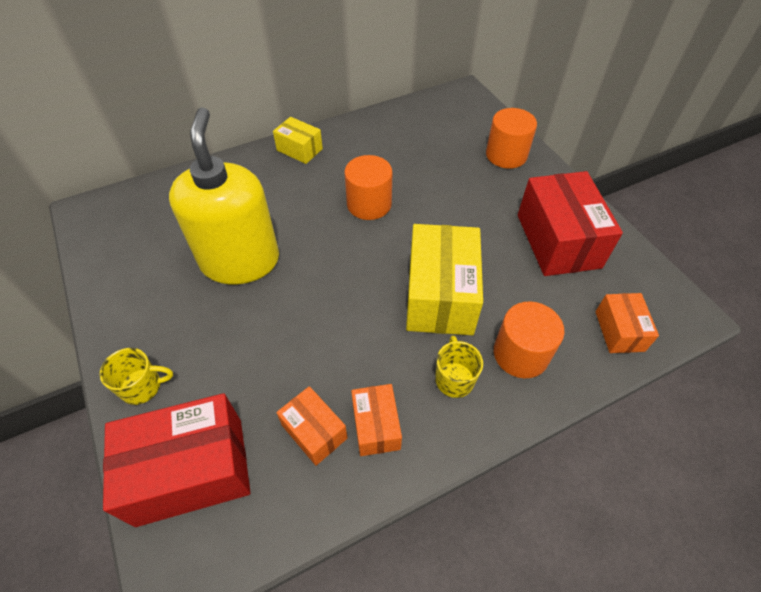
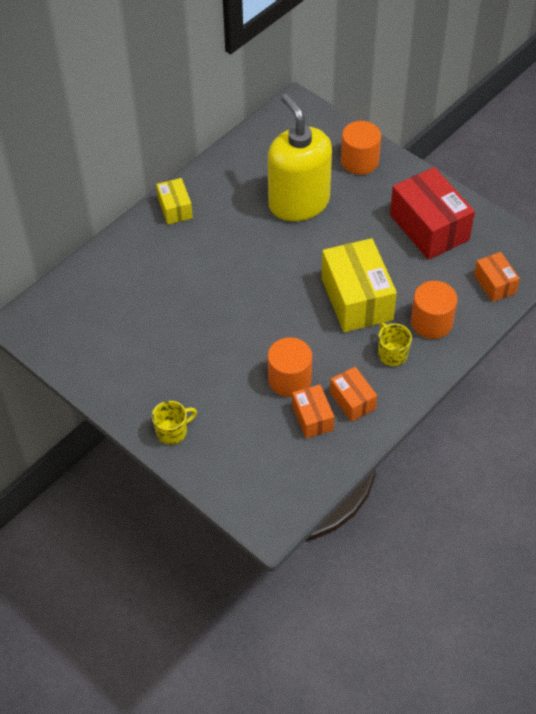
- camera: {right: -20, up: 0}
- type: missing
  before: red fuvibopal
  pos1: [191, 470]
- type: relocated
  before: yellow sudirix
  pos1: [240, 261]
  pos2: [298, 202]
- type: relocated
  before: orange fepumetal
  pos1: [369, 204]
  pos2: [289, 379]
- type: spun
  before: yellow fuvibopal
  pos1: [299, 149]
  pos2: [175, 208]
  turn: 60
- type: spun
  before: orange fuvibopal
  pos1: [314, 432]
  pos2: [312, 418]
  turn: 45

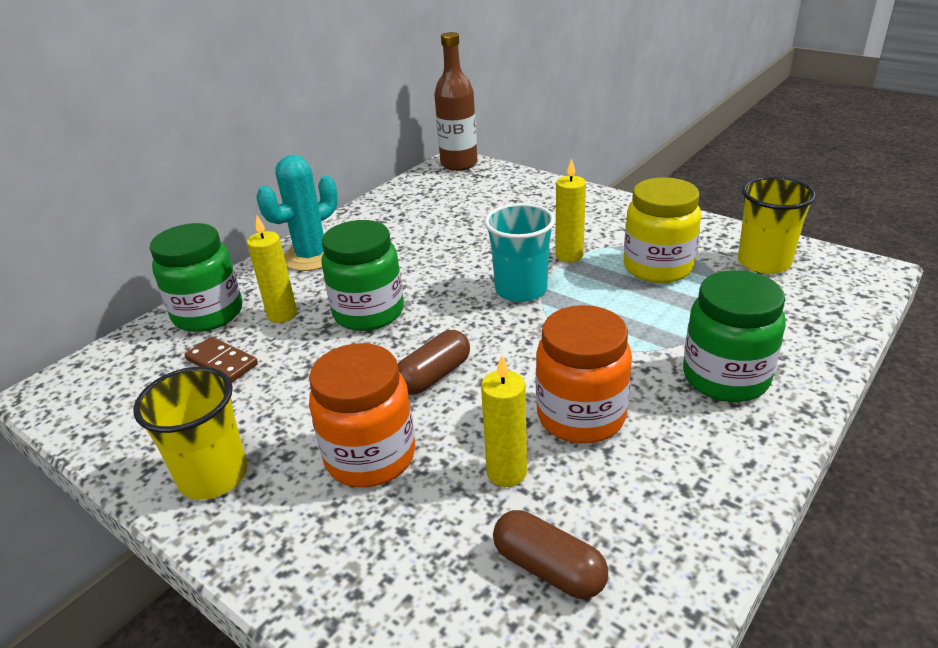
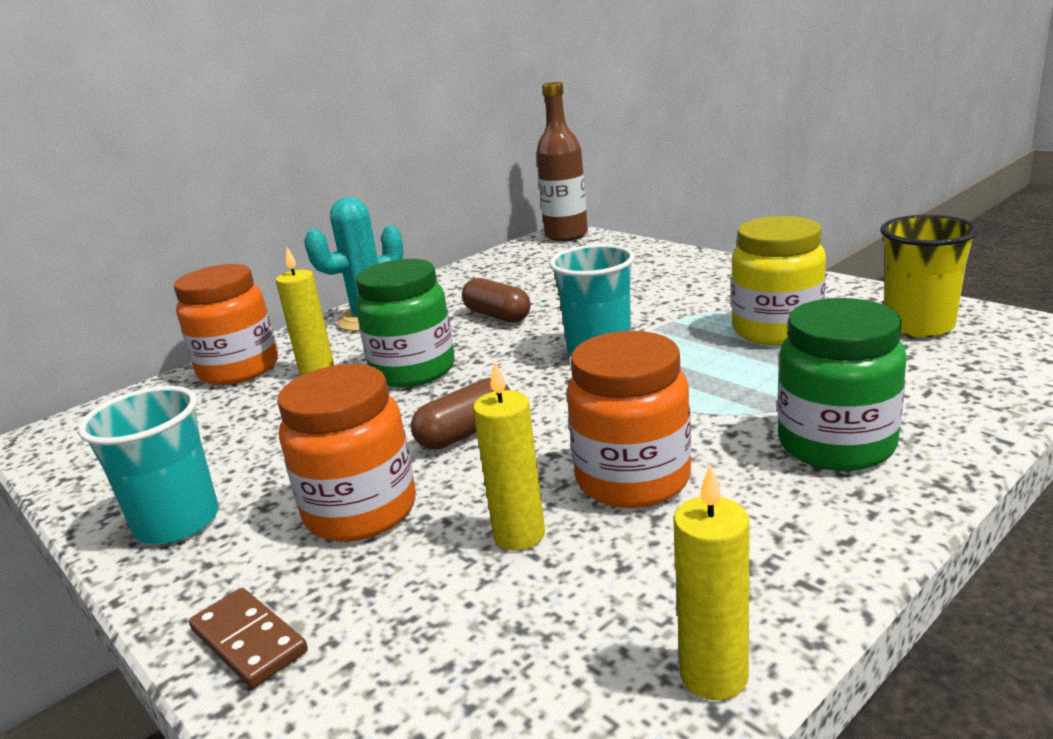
- camera: {right: 10, up: -10}
- type: relocated
  before: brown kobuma
  pos1: [222, 362]
  pos2: [249, 640]
- type: relocated
  before: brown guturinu
  pos1: [548, 568]
  pos2: [497, 316]
- type: relocated
  before: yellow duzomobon
  pos1: [569, 255]
  pos2: [713, 675]
- type: colour
  before: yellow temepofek
  after: turquoise temepofek
  pos1: [213, 475]
  pos2: [177, 522]
- type: colour
  before: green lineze
  after: orange lineze
  pos1: [208, 314]
  pos2: [239, 369]

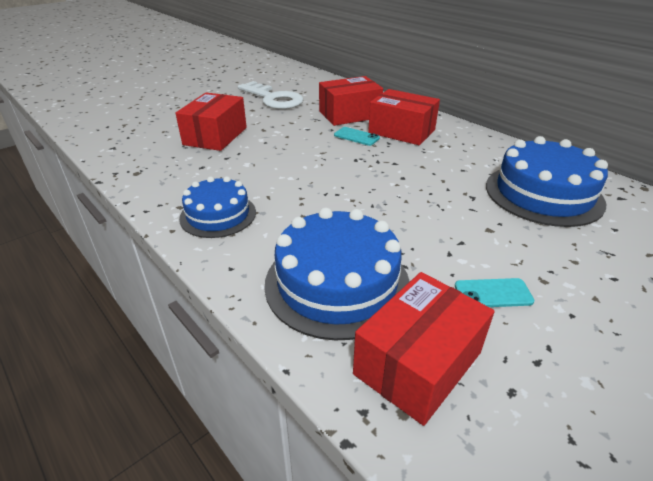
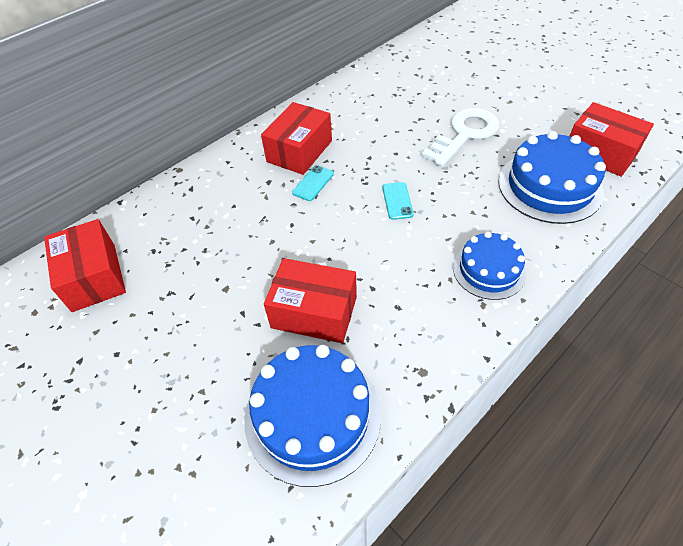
- camera: {right: -90, up: 15}
- type: relocated
  before: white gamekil
  pos1: [273, 99]
  pos2: [464, 134]
- type: relocated
  before: red fuvibopal
  pos1: [349, 114]
  pos2: [94, 277]
- type: relocated
  before: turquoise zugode
  pos1: [493, 293]
  pos2: [397, 201]
- type: relocated
  before: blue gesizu
  pos1: [543, 194]
  pos2: [313, 415]

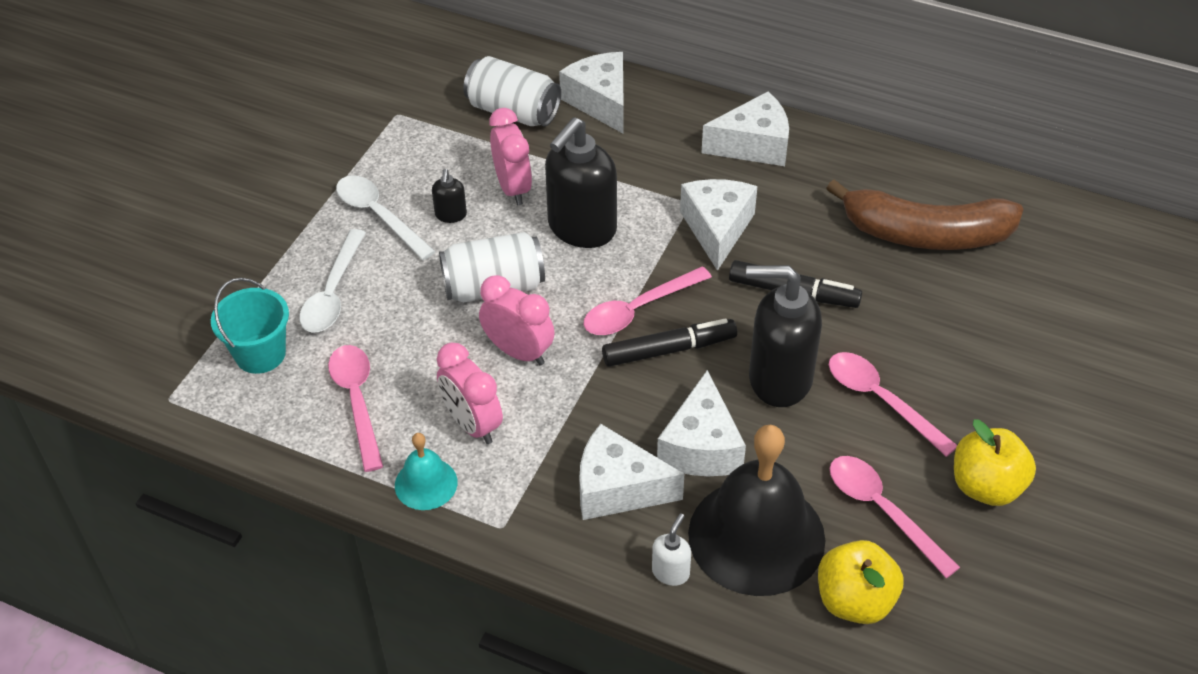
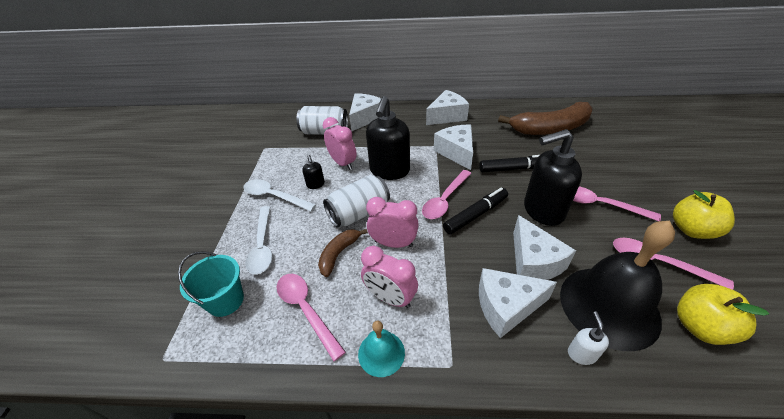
- camera: {right: -20, up: -5}
- type: appeared
  after: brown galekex
  pos2: [339, 254]
- type: spun
  before: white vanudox
  pos1: [600, 102]
  pos2: [365, 118]
  turn: 75

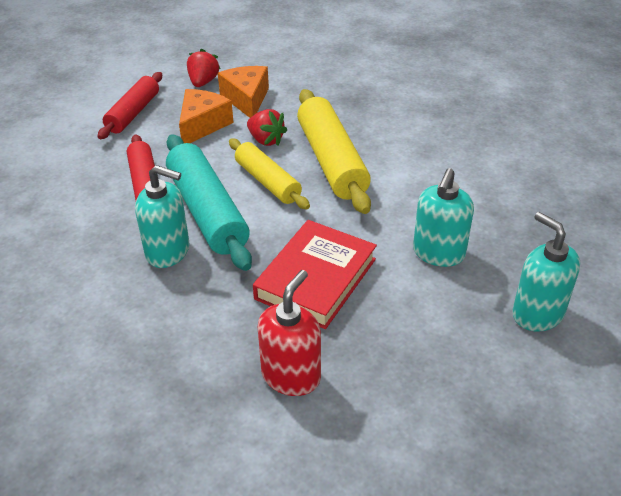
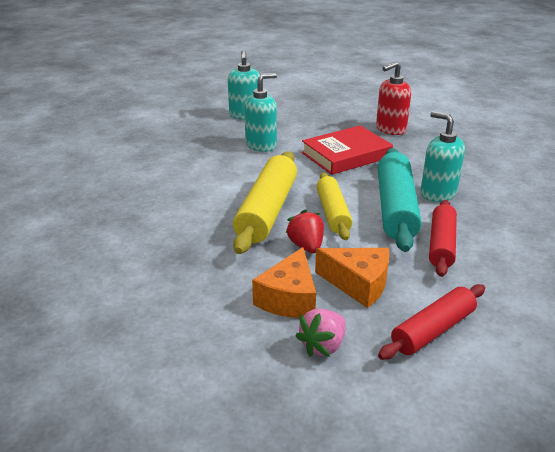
- camera: {right: -150, up: -10}
- type: colour
  before: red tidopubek
  after: pink tidopubek
  pos1: [203, 82]
  pos2: [323, 346]
- type: spun
  before: orange vanudox
  pos1: [202, 125]
  pos2: [358, 284]
  turn: -120

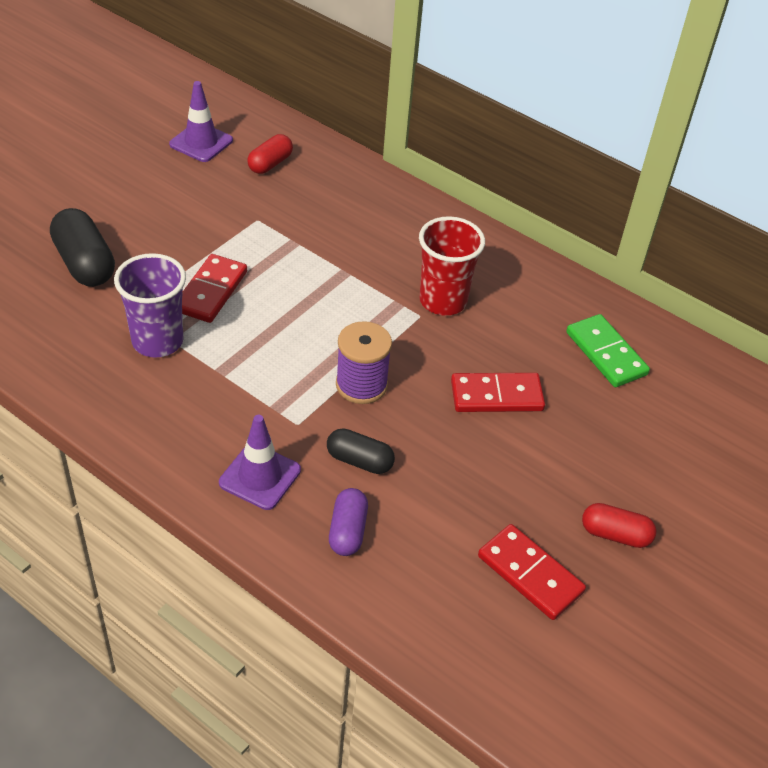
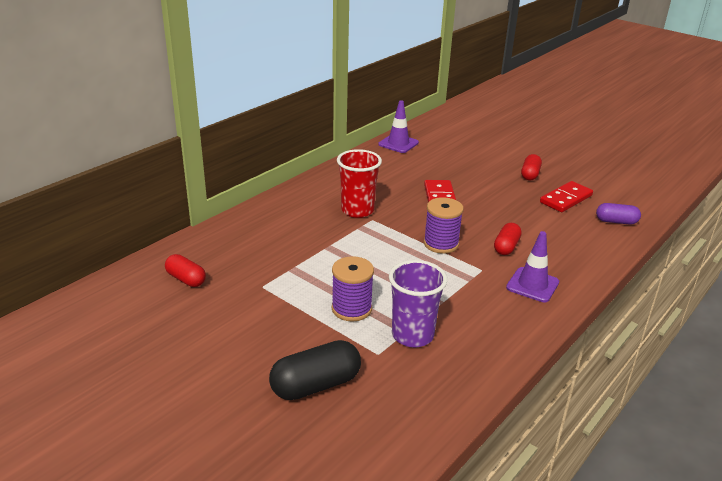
- camera: {right: -85, up: -15}
- type: missing
  before: green kobuma
  pos1: [606, 353]
- type: relocated
  before: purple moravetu
  pos1: [201, 142]
  pos2: [398, 143]
- type: relocated
  before: purple guturinu
  pos1: [348, 531]
  pos2: [616, 221]
- type: exchanged
  before: red kobuma
  after: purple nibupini
  pos1: [211, 291]
  pos2: [351, 309]
- type: colour
  before: black guturinu
  after: red guturinu
  pos1: [359, 461]
  pos2: [506, 247]

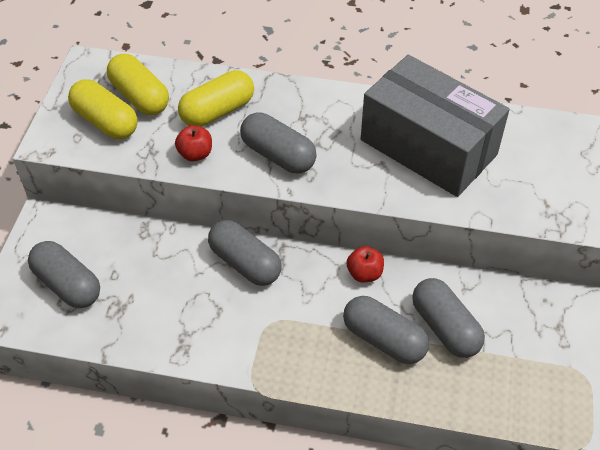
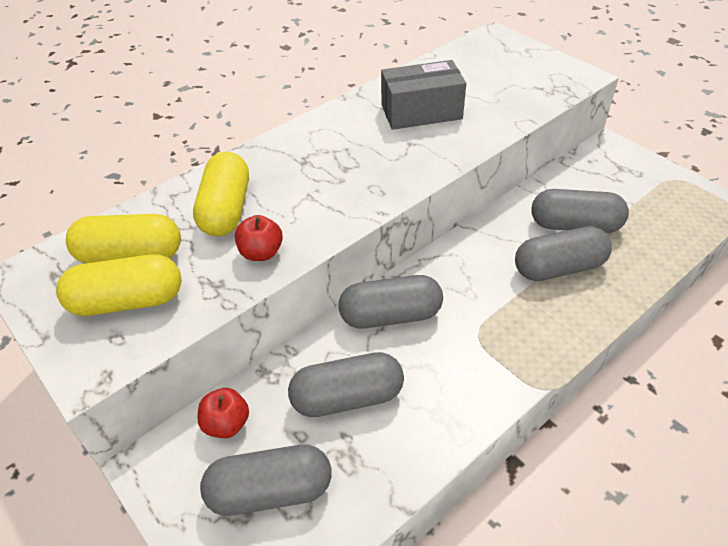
- camera: {right: -50, up: -5}
- type: relocated
  before: grey guturinu
  pos1: [278, 155]
  pos2: [347, 397]
- type: relocated
  before: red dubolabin
  pos1: [364, 273]
  pos2: [226, 424]
- type: size
  before: grey fuvibopal
  pos1: [428, 147]
  pos2: [421, 112]
  scale: 0.6

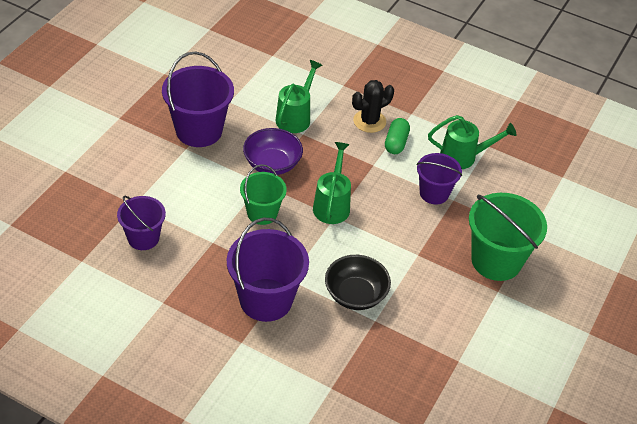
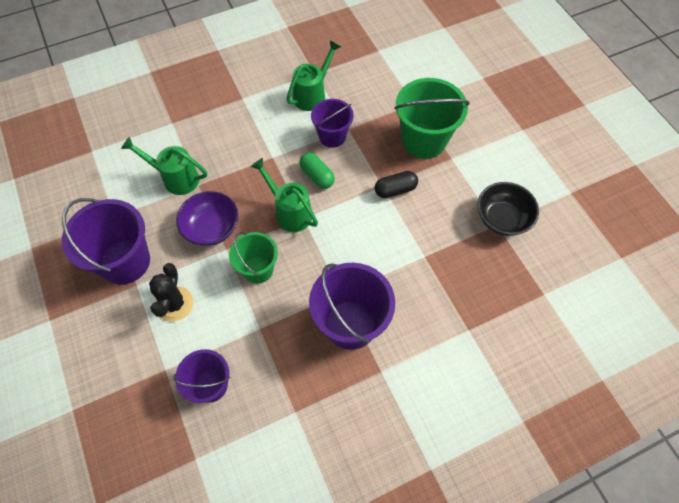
- camera: {right: -50, up: 15}
- type: appeared
  after: black guturinu
  pos2: [395, 190]
- type: relocated
  before: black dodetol
  pos1: [355, 295]
  pos2: [502, 218]
- type: relocated
  before: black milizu
  pos1: [369, 121]
  pos2: [174, 304]
- type: relocated
  before: green guturinu
  pos1: [396, 143]
  pos2: [317, 176]
- type: spun
  before: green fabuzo
  pos1: [295, 117]
  pos2: [175, 178]
  turn: -45

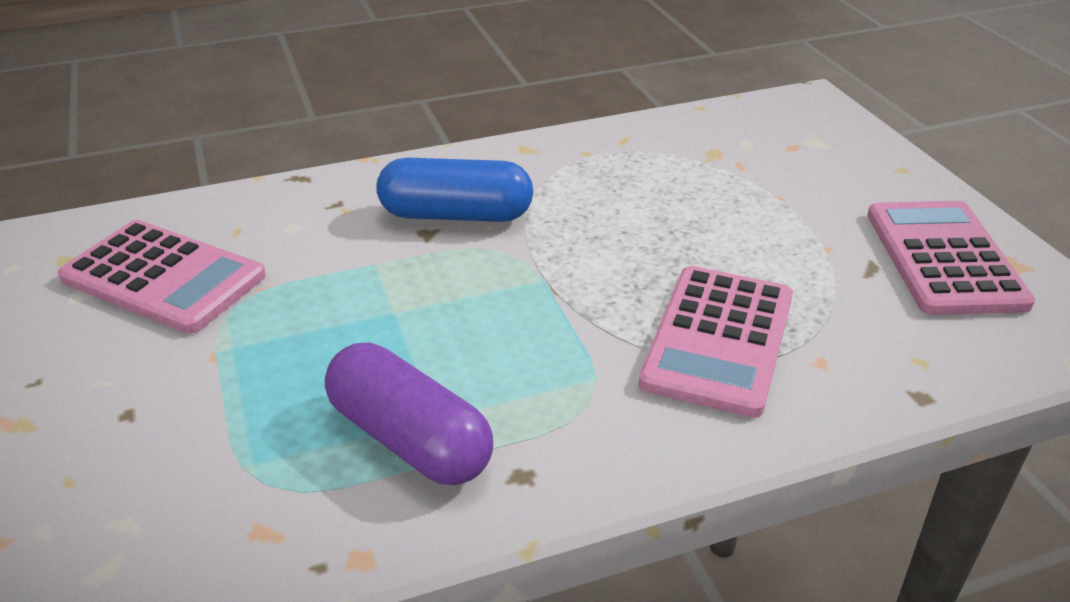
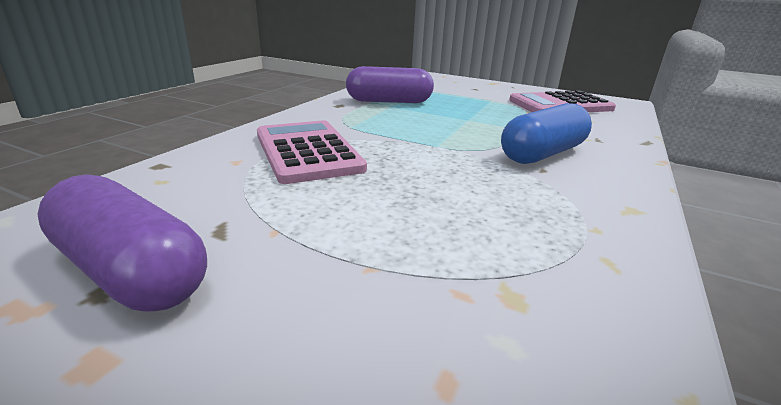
- camera: {right: 135, up: -10}
- type: exchanged
  before: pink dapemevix
  after: purple guturinu
  pos1: [944, 258]
  pos2: [130, 271]

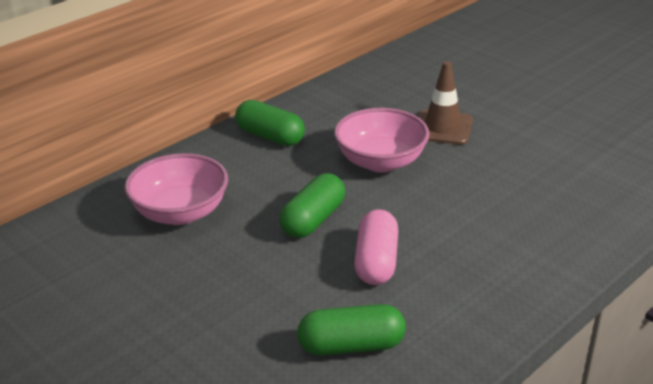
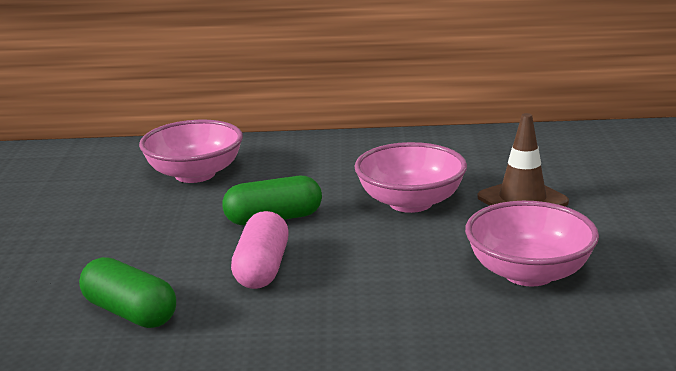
- camera: {right: 45, up: -10}
- type: missing
  before: green guturinu
  pos1: [270, 136]
- type: appeared
  after: pink dodetol
  pos2: [528, 273]
- type: spun
  before: pink guturinu
  pos1: [376, 261]
  pos2: [262, 268]
  turn: -45

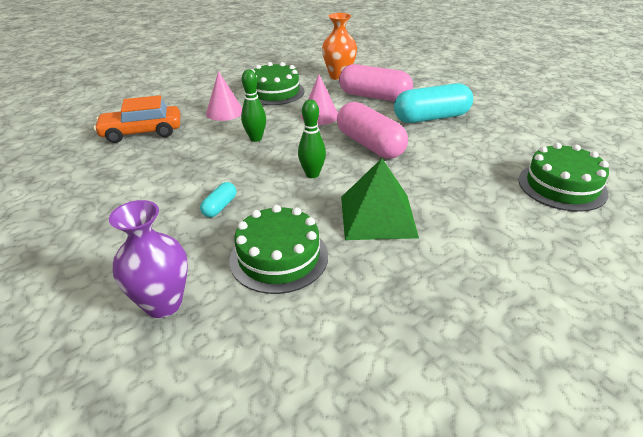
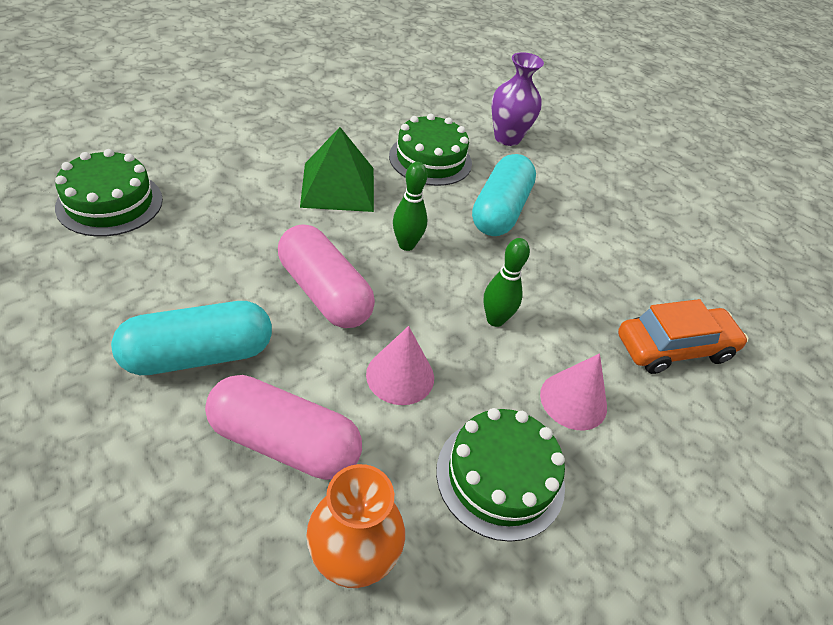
- camera: {right: 170, up: 10}
- type: size
  before: turquoise guturinu
  pos1: [220, 207]
  pos2: [500, 211]
  scale: 2.18

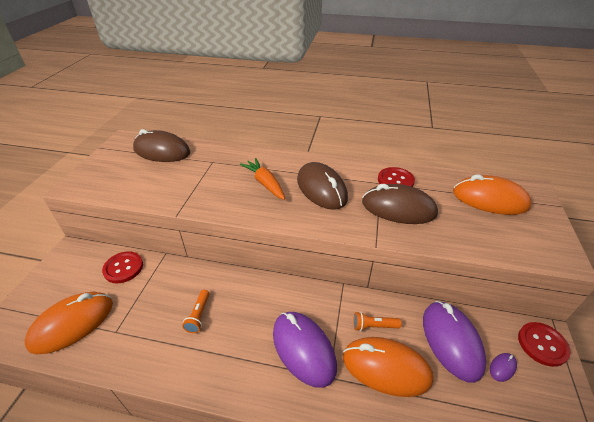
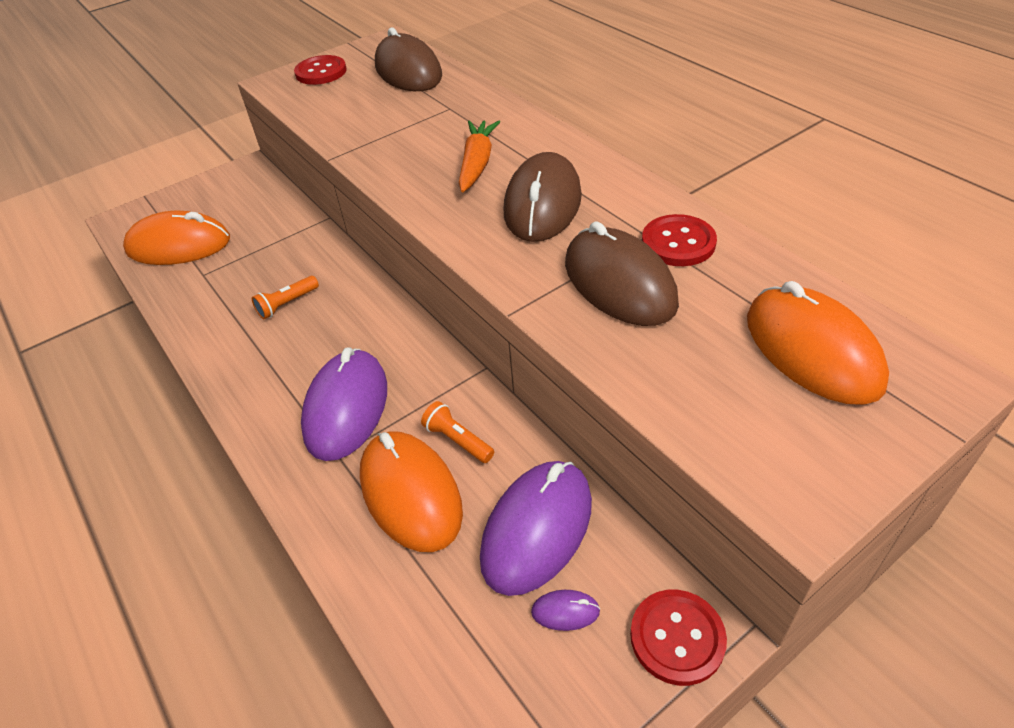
- camera: {right: 45, up: 5}
- type: relocated
  before: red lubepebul
  pos1: [123, 268]
  pos2: [321, 72]

